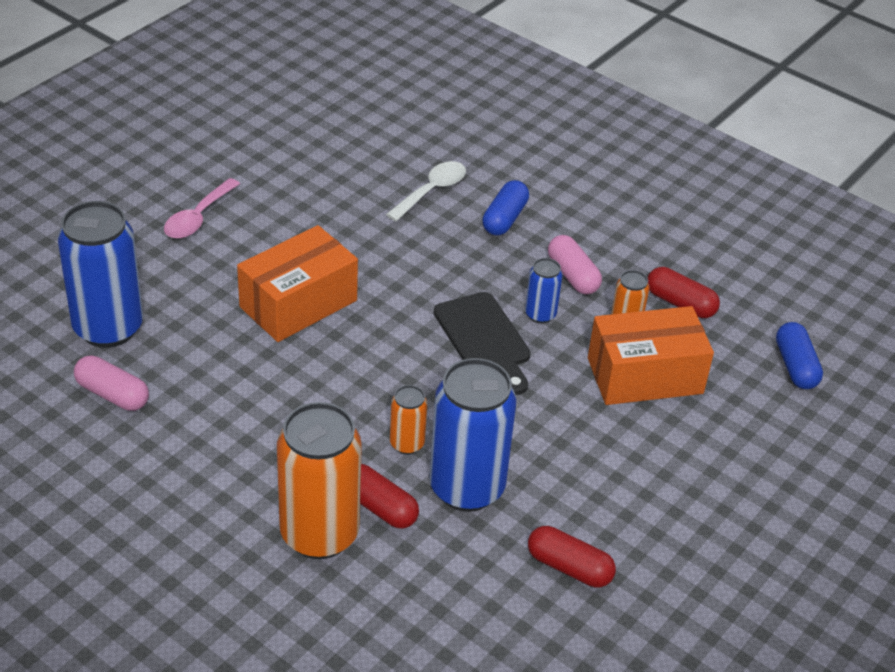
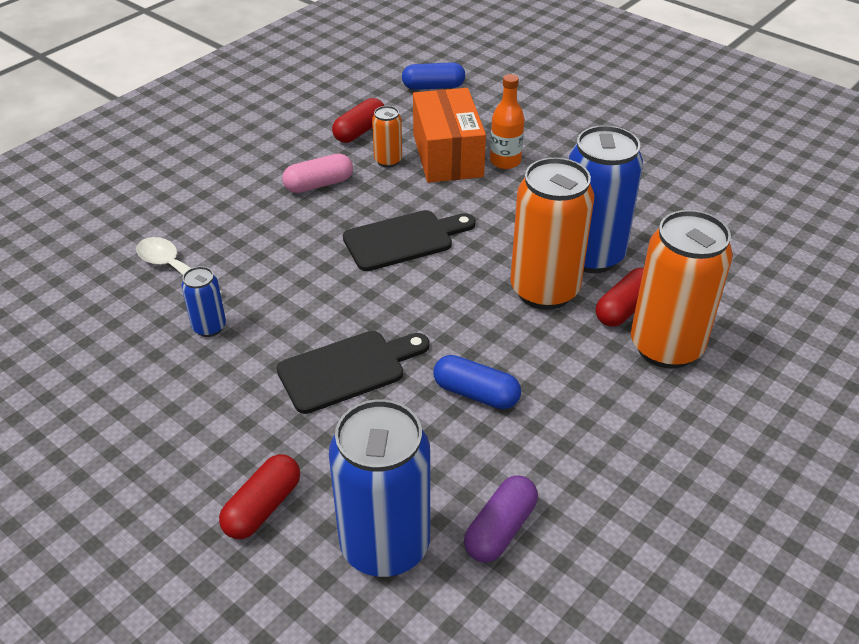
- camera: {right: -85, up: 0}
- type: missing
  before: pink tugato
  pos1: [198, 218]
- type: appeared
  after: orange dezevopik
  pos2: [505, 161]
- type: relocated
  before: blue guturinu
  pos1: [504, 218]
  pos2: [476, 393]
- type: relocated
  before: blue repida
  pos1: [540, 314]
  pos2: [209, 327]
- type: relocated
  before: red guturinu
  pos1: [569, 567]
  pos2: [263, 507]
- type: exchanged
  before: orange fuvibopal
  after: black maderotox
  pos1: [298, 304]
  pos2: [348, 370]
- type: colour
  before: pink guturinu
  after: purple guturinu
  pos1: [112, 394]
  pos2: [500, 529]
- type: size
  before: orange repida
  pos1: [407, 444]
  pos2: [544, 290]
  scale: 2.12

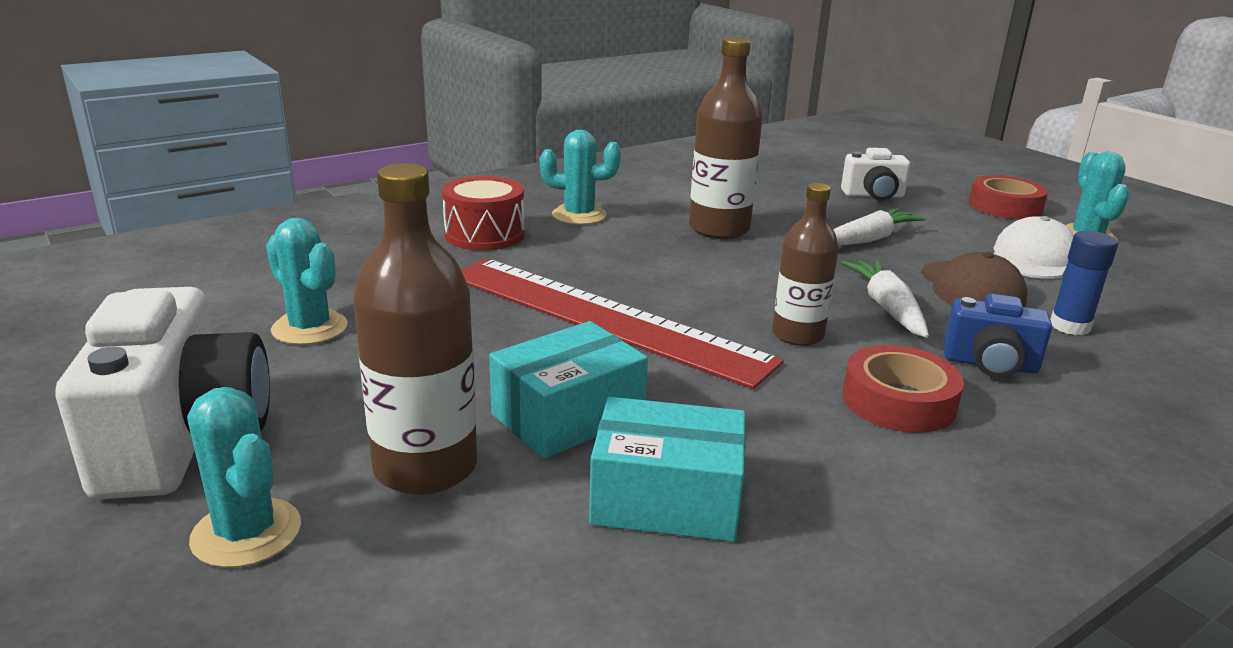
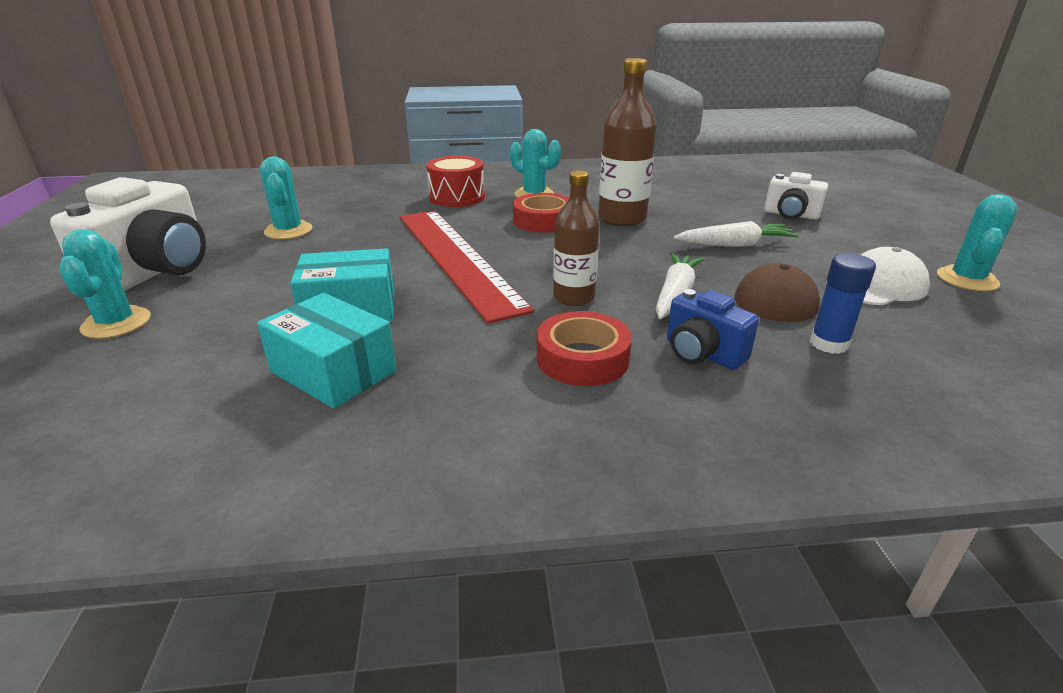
- camera: {right: 30, up: 5}
- type: missing
  before: brown dezevopik
  pos1: [425, 467]
- type: relocated
  before: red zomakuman
  pos1: [1005, 206]
  pos2: [543, 221]

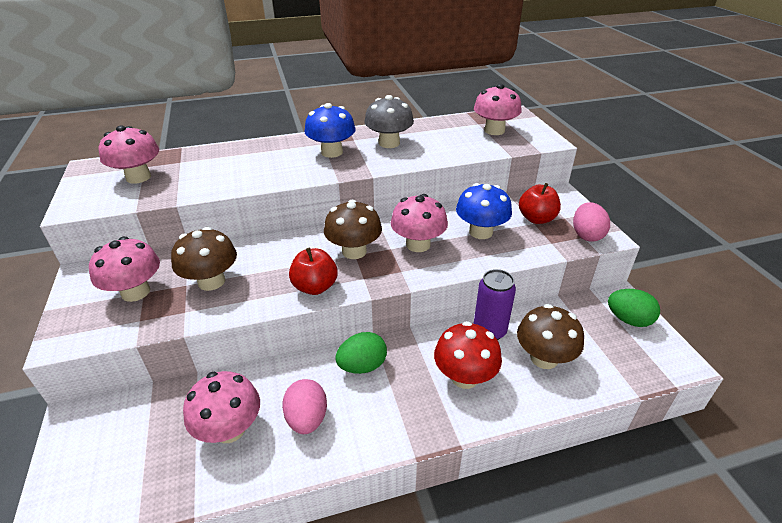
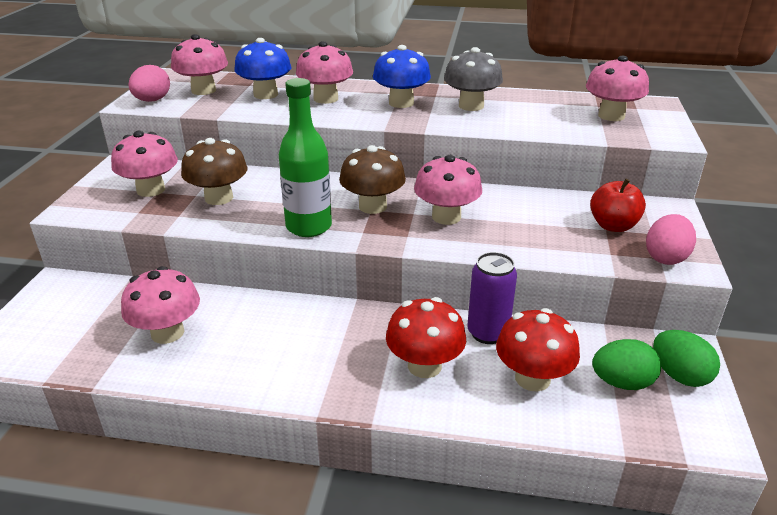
- camera: {right: 25, up: -5}
- type: appeared
  after: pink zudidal
  pos2: [326, 99]
- type: relocated
  before: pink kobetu
  pos1: [307, 419]
  pos2: [152, 101]
- type: relocated
  before: green kobetu
  pos1: [362, 366]
  pos2: [622, 383]
- type: relocated
  before: blue zudidal
  pos1: [480, 232]
  pos2: [265, 94]
- type: exchanged
  before: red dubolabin
  after: green dezevopik
  pos1: [315, 287]
  pos2: [309, 227]
- type: colour
  before: brown zudidal
  after: red zudidal
  pos1: [544, 358]
  pos2: [532, 378]

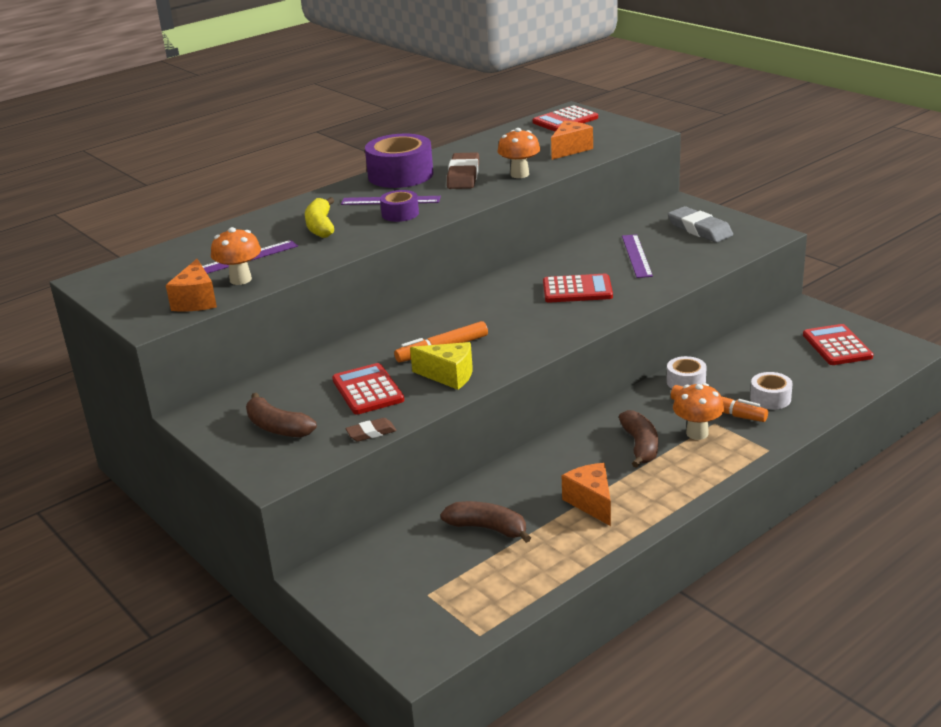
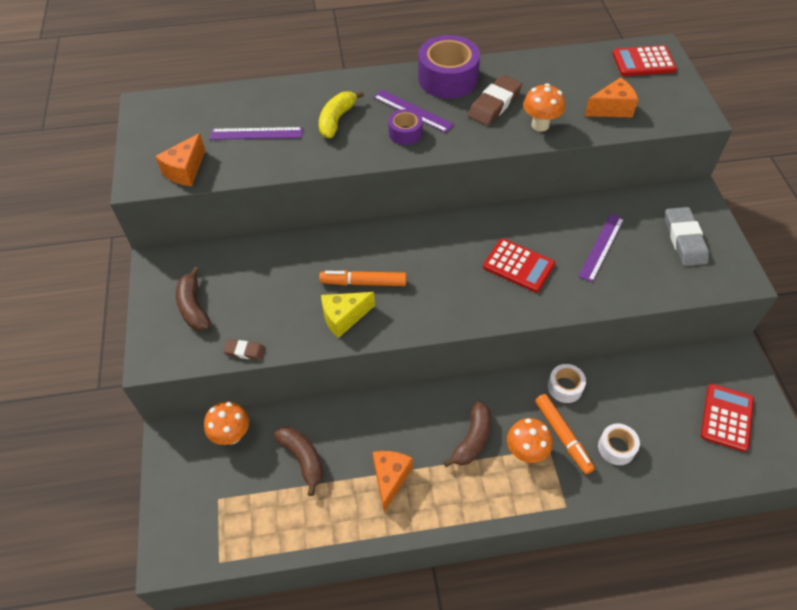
- camera: {right: 30, up: 25}
- type: missing
  before: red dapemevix
  pos1: [367, 390]
- type: relocated
  before: orange zudidal
  pos1: [240, 280]
  pos2: [232, 435]
- type: spun
  before: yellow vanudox
  pos1: [449, 376]
  pos2: [344, 318]
  turn: 105

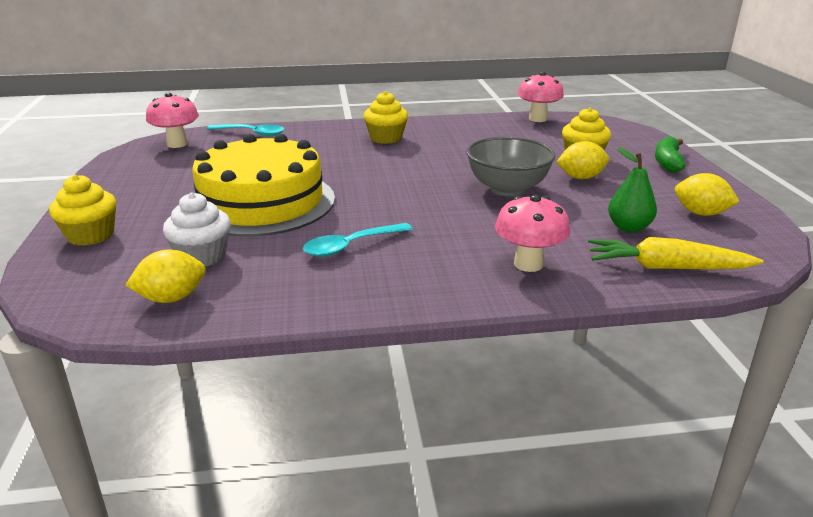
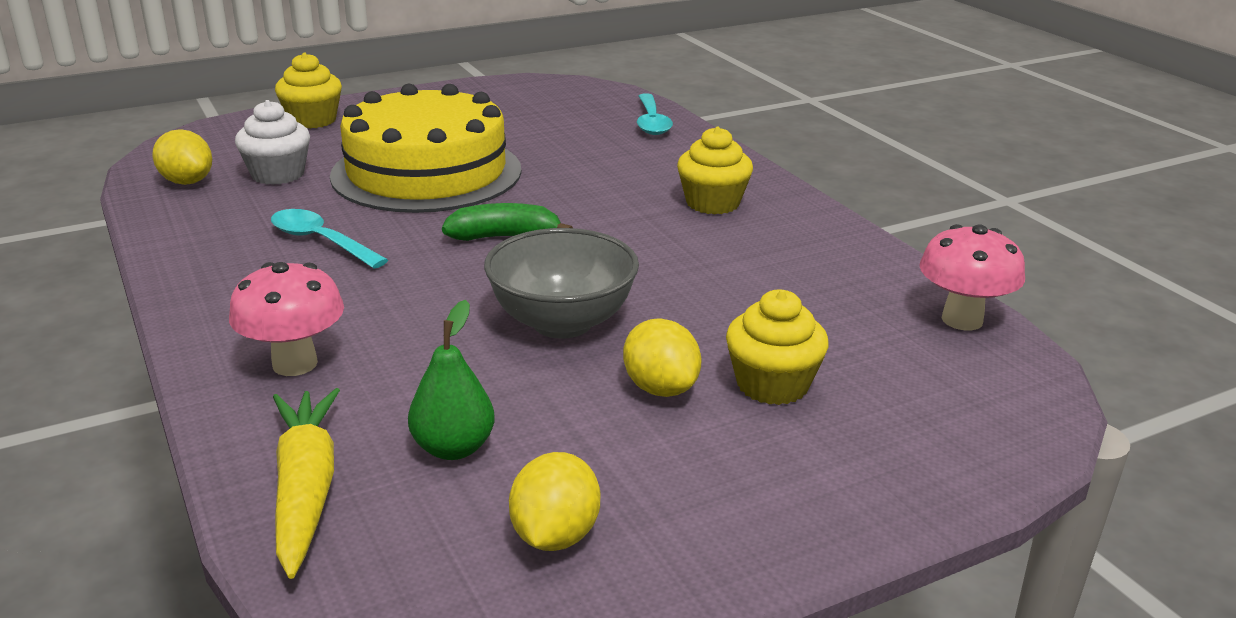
- camera: {right: 70, up: 0}
- type: missing
  before: pink zudidal
  pos1: [177, 144]
- type: relocated
  before: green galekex
  pos1: [667, 162]
  pos2: [505, 237]

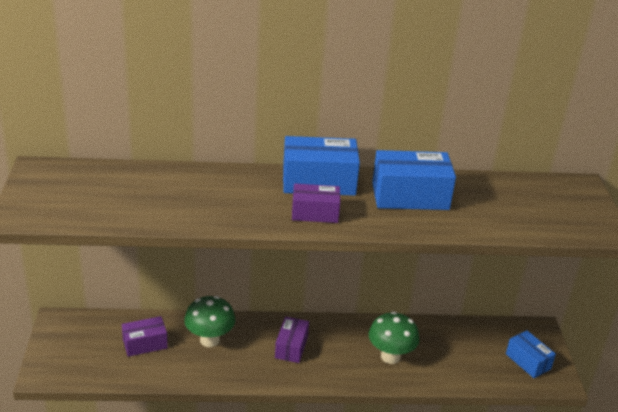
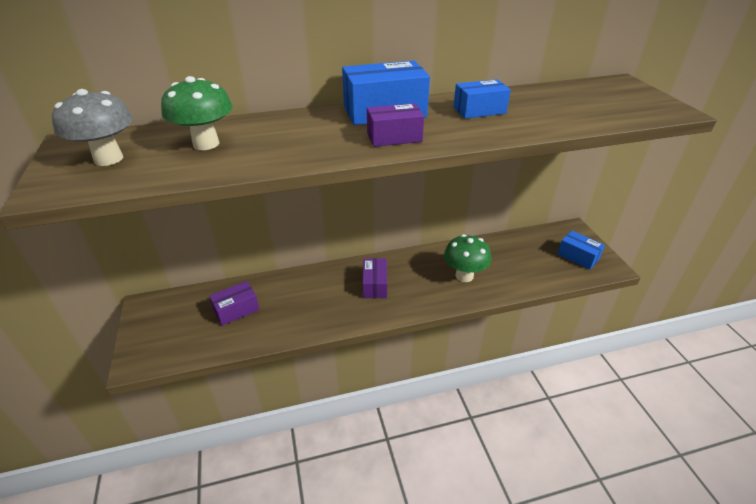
- camera: {right: -10, up: 5}
- type: appeared
  after: grey zudidal
  pos2: [108, 159]
- type: relocated
  before: green zudidal
  pos1: [209, 340]
  pos2: [206, 144]
- type: size
  before: blue fuvibopal
  pos1: [410, 196]
  pos2: [479, 110]
  scale: 0.61

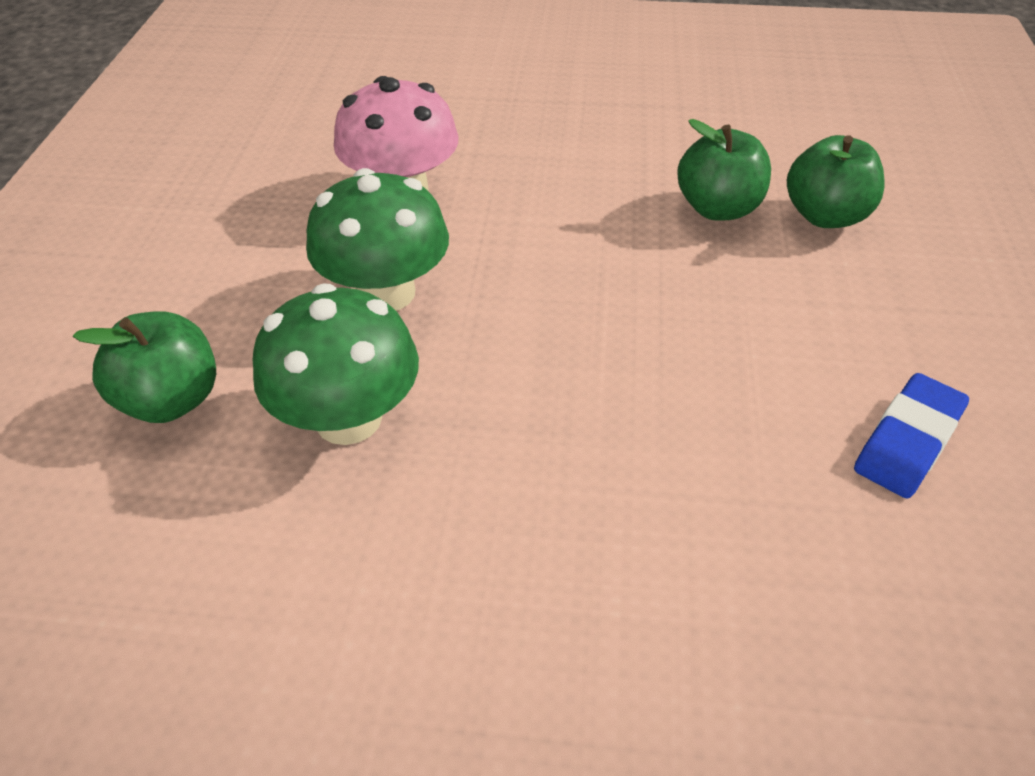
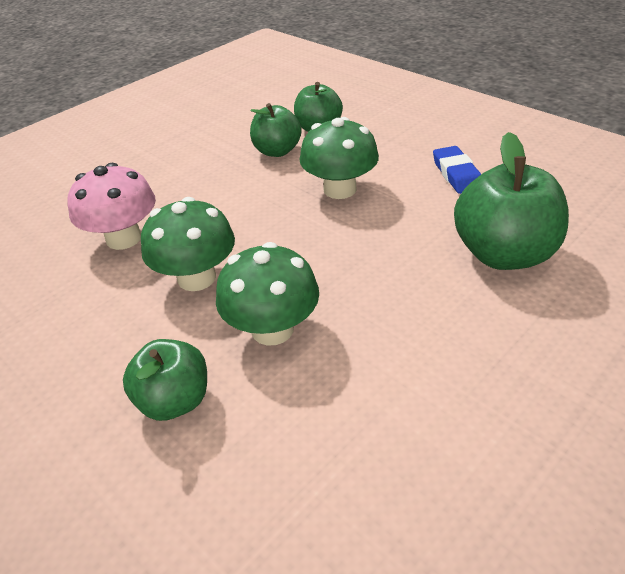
- camera: {right: -50, up: -5}
- type: appeared
  after: green zudidal
  pos2: [339, 189]
- type: appeared
  after: green dubolabin
  pos2: [503, 254]

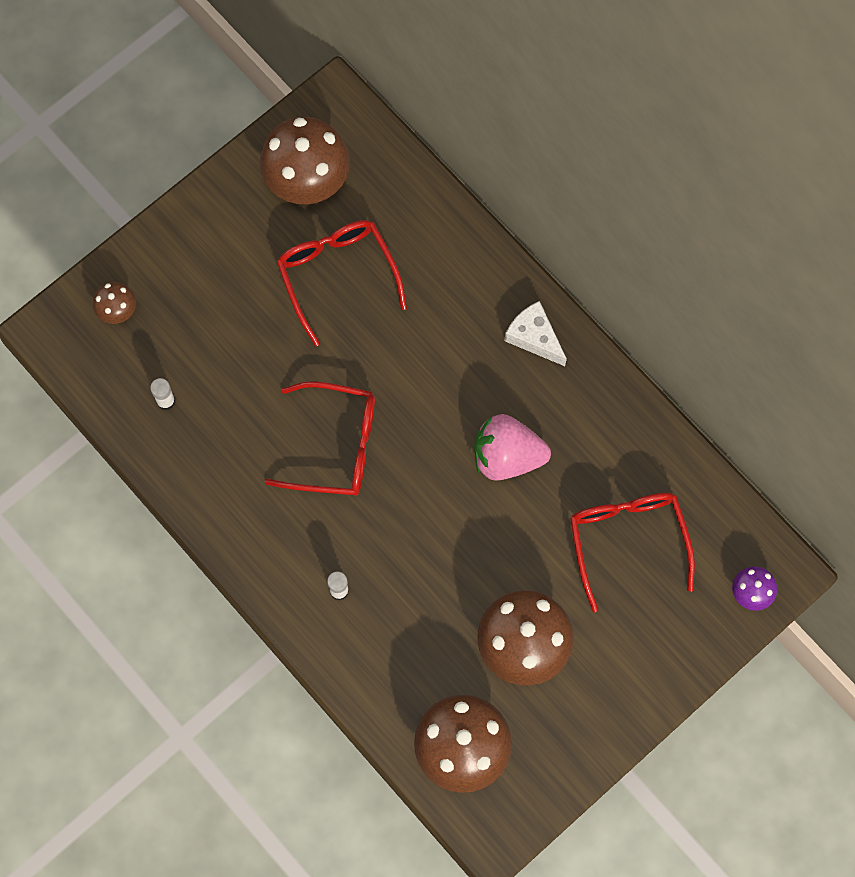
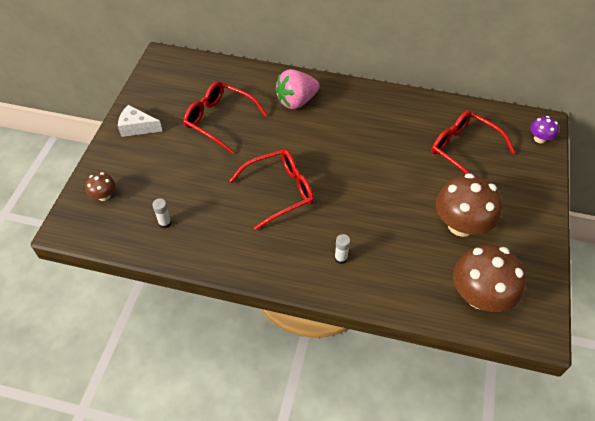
- camera: {right: -35, up: -20}
- type: missing
  before: brown zudidal
  pos1: [307, 179]
- type: relocated
  before: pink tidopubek
  pos1: [507, 456]
  pos2: [296, 101]
- type: relocated
  before: white vanudox
  pos1: [534, 337]
  pos2: [137, 127]

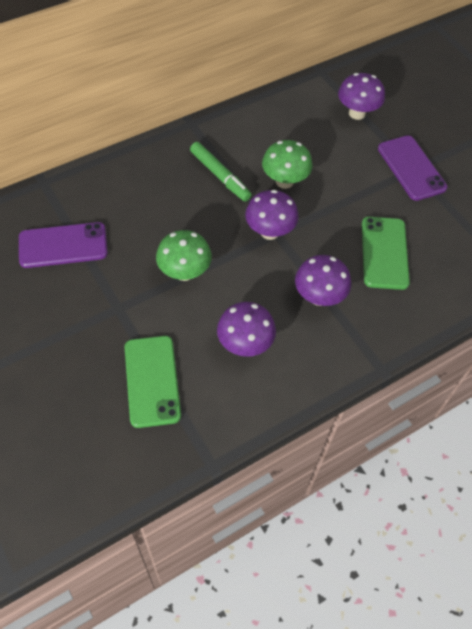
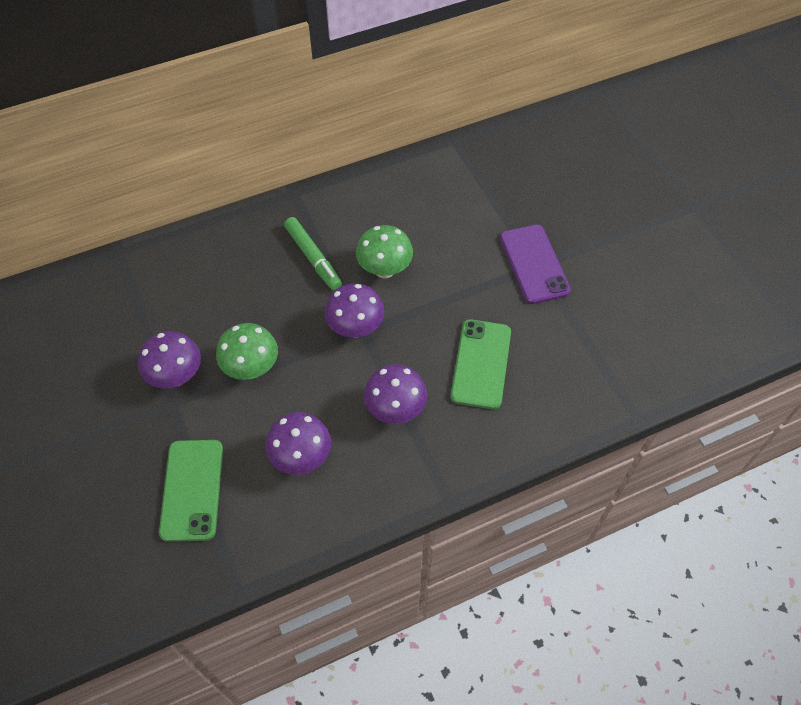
- camera: {right: 10, up: 0}
- type: missing
  before: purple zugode
  pos1: [63, 245]
- type: relocated
  before: purple zudidal
  pos1: [357, 113]
  pos2: [176, 376]

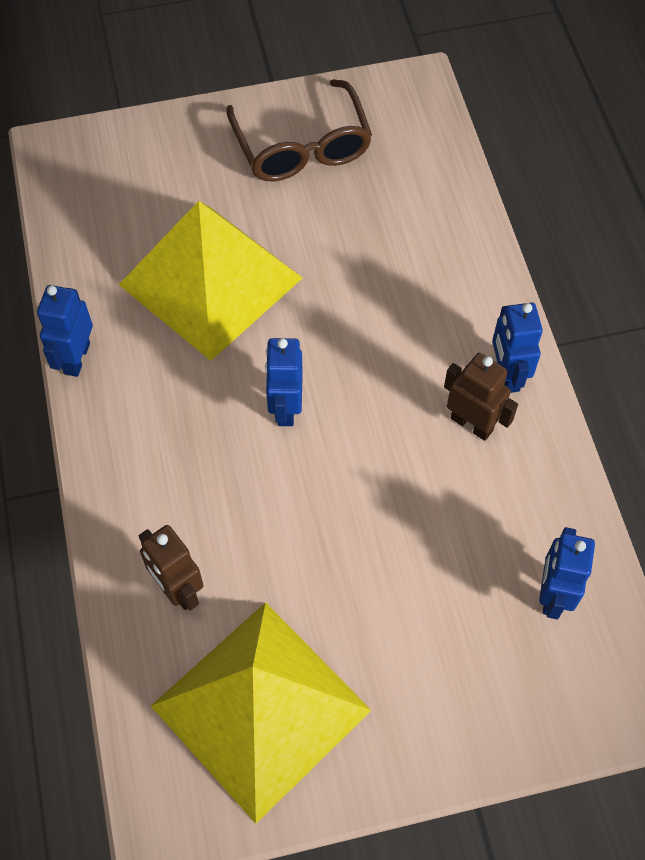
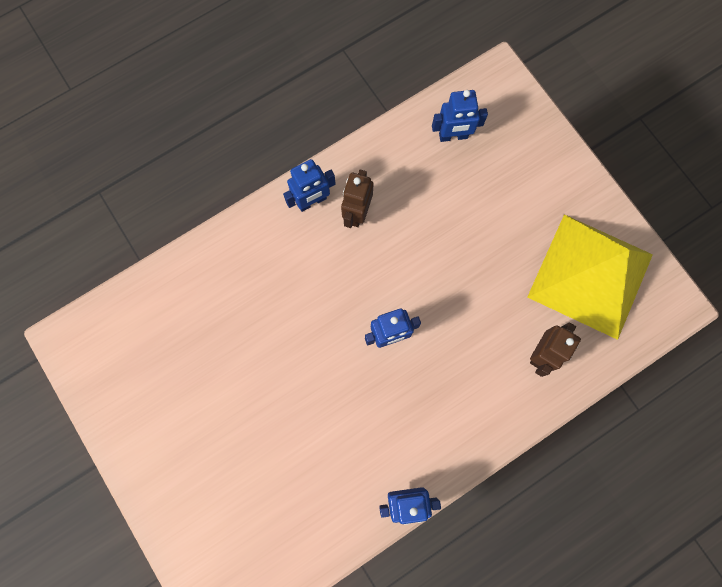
- camera: {right: -110, up: 15}
- type: missing
  before: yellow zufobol
  pos1: [210, 281]
- type: missing
  before: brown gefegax
  pos1: [302, 147]

